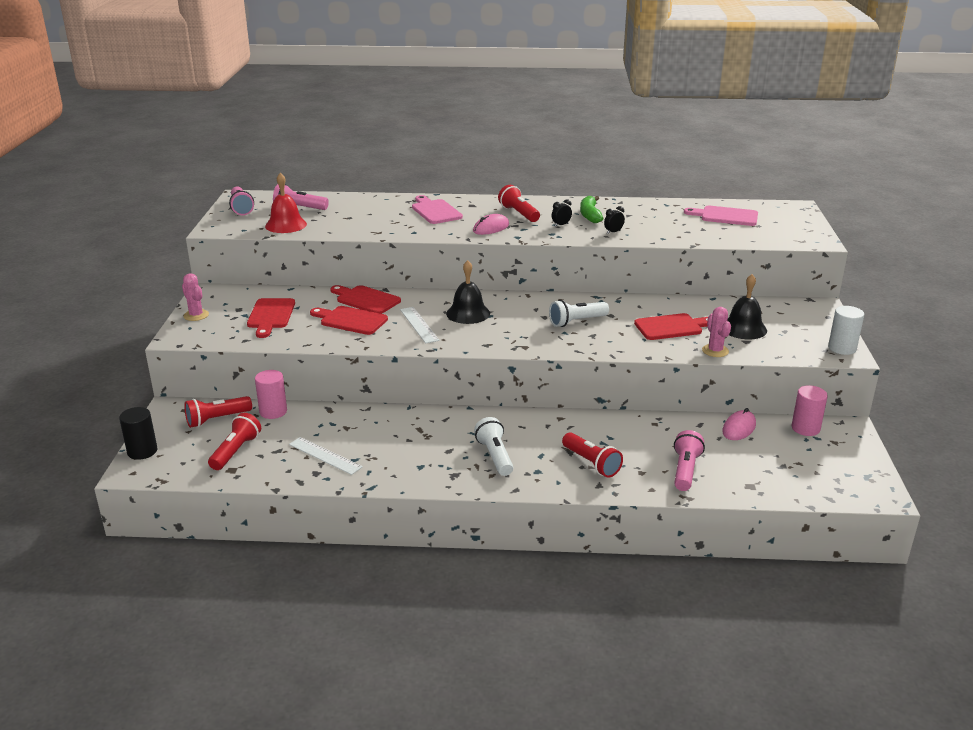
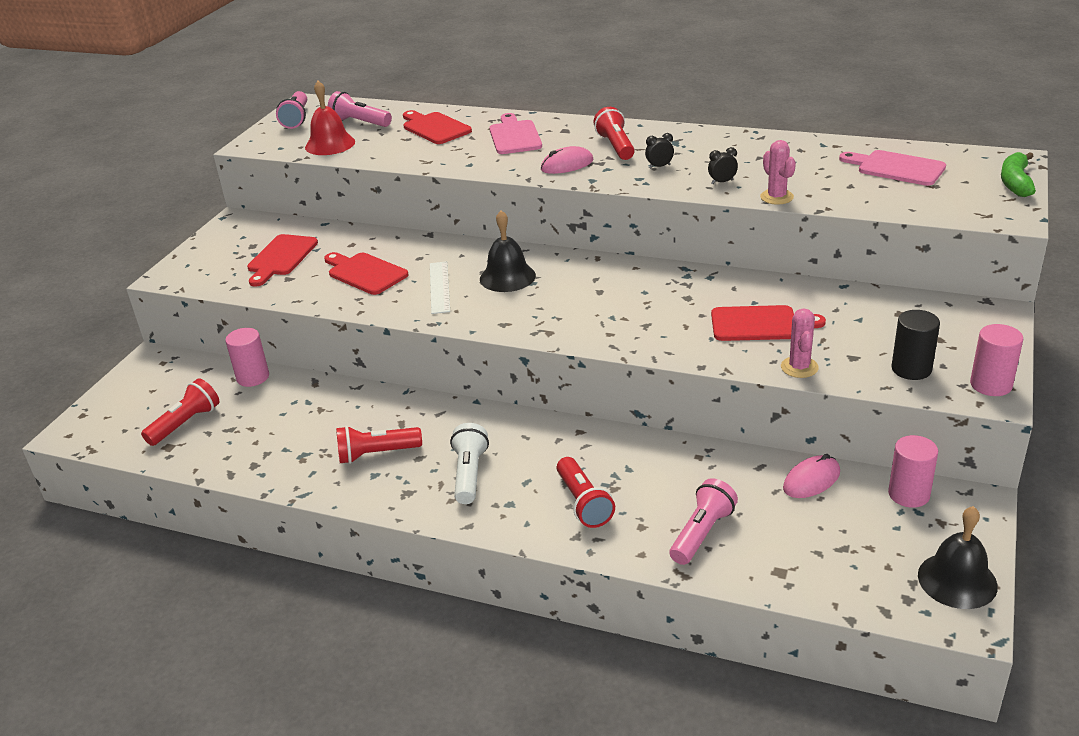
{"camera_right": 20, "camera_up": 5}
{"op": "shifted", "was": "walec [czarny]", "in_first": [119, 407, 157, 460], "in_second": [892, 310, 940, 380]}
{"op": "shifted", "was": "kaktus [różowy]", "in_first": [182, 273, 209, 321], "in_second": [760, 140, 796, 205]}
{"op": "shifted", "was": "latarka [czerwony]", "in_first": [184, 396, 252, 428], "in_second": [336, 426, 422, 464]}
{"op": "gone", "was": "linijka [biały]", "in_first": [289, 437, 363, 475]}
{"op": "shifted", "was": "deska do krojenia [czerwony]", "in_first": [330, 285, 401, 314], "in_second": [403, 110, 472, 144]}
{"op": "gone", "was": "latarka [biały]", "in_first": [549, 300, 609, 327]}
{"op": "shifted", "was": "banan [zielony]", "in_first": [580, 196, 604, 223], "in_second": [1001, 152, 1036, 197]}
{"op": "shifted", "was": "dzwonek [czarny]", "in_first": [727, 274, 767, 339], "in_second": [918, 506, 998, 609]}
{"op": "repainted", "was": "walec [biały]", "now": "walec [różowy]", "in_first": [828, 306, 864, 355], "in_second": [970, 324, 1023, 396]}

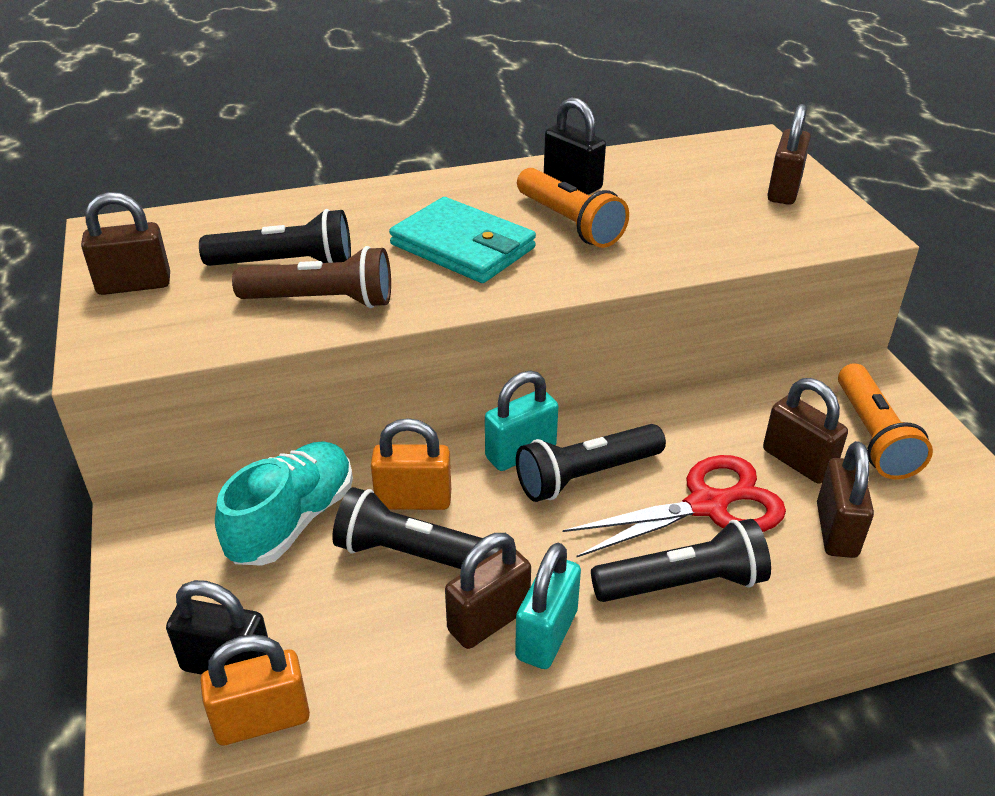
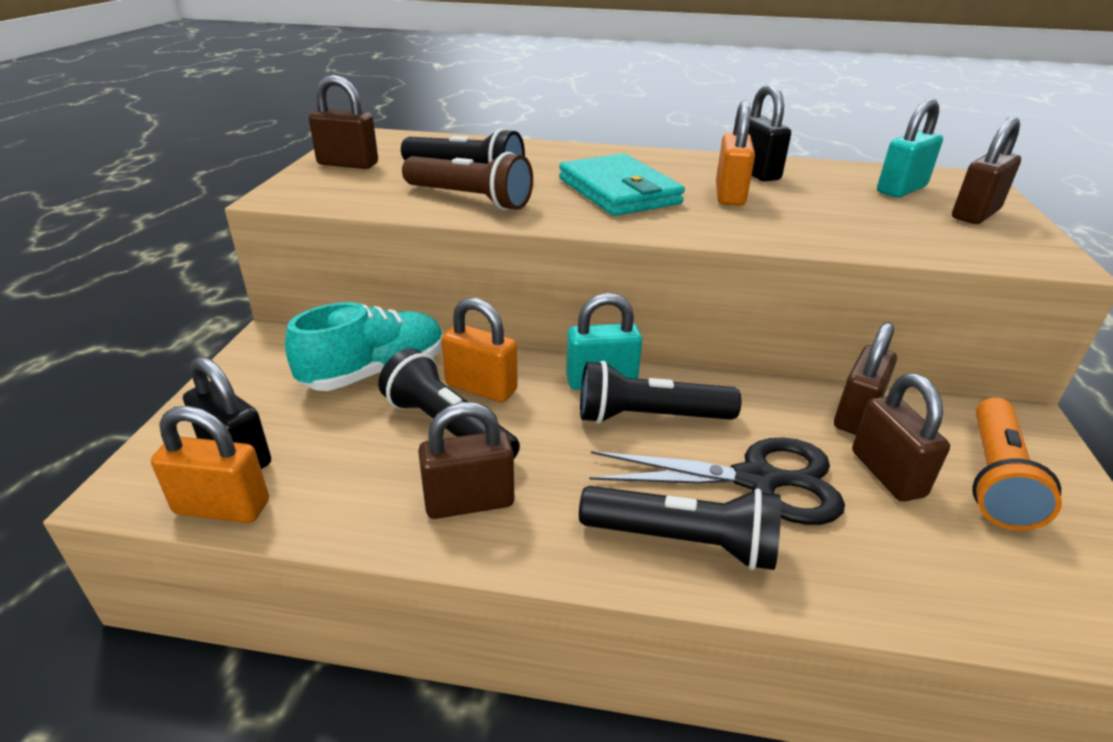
{"camera_right": 25, "camera_up": -5}
{"op": "shifted", "was": "kłódka [turkusowy]", "in_first": [515, 543, 581, 669], "in_second": [877, 98, 943, 198]}
{"op": "swapped", "was": "latarka [pomarańczowy]", "now": "kłódka [pomarańczowy]", "in_first": [517, 168, 629, 248], "in_second": [716, 101, 755, 206]}
{"op": "repainted", "was": "nożyczki [czerwony]", "now": "nożyczki [czarny]", "in_first": [563, 455, 786, 558], "in_second": [589, 437, 845, 525]}
{"op": "shifted", "was": "kłódka [brązowy]", "in_first": [817, 441, 874, 558], "in_second": [834, 322, 897, 435]}

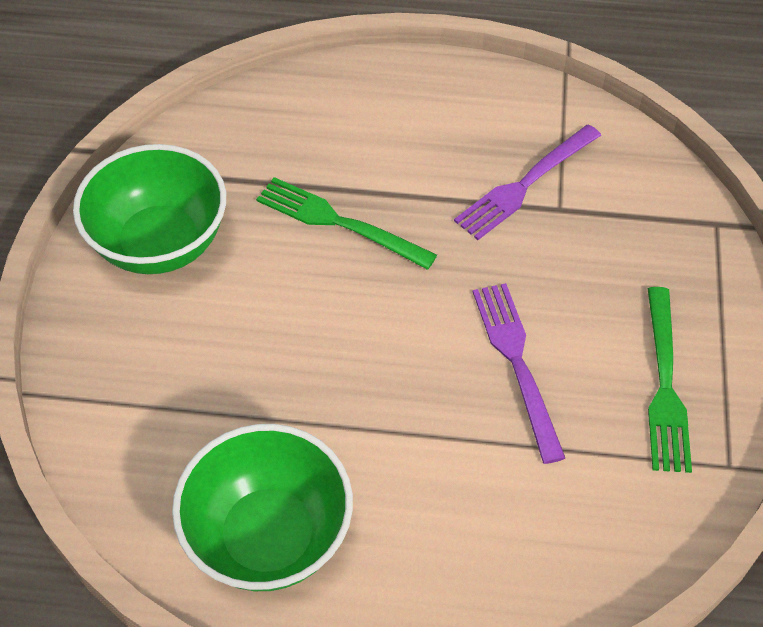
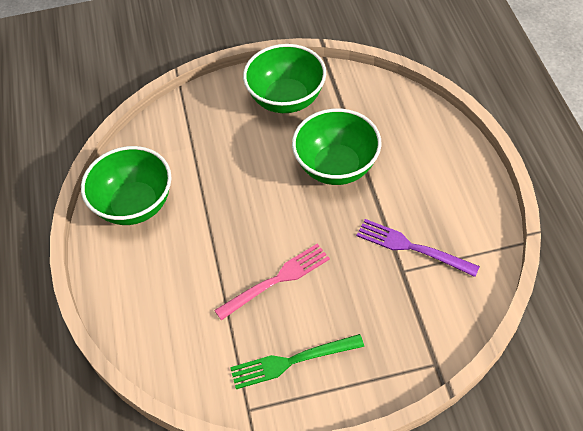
{"camera_right": 75, "camera_up": 0}
{"op": "swapped", "was": "widelec [zielony]", "now": "miska [zielony]", "in_first": [256, 177, 437, 270], "in_second": [292, 108, 381, 185]}
{"op": "repainted", "was": "widelec [fioletowy]", "now": "widelec [różowy]", "in_first": [473, 283, 565, 464], "in_second": [214, 244, 330, 320]}

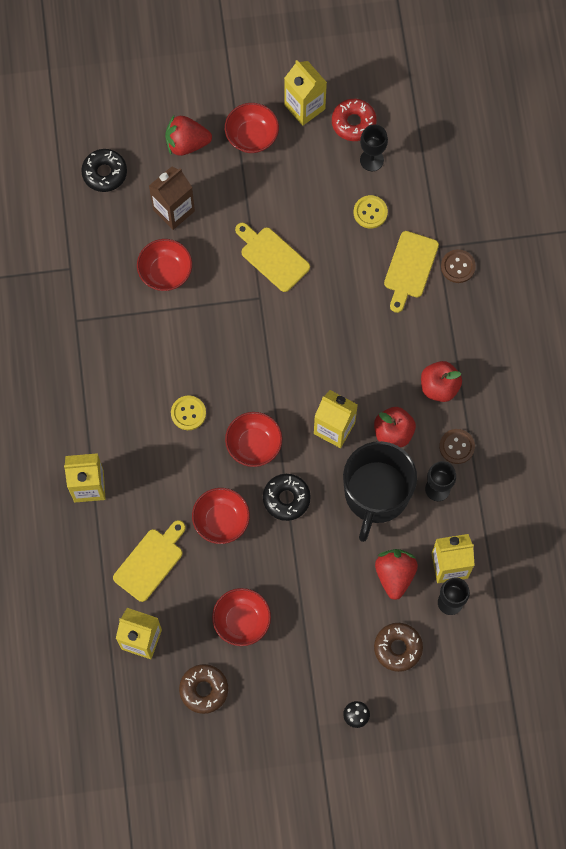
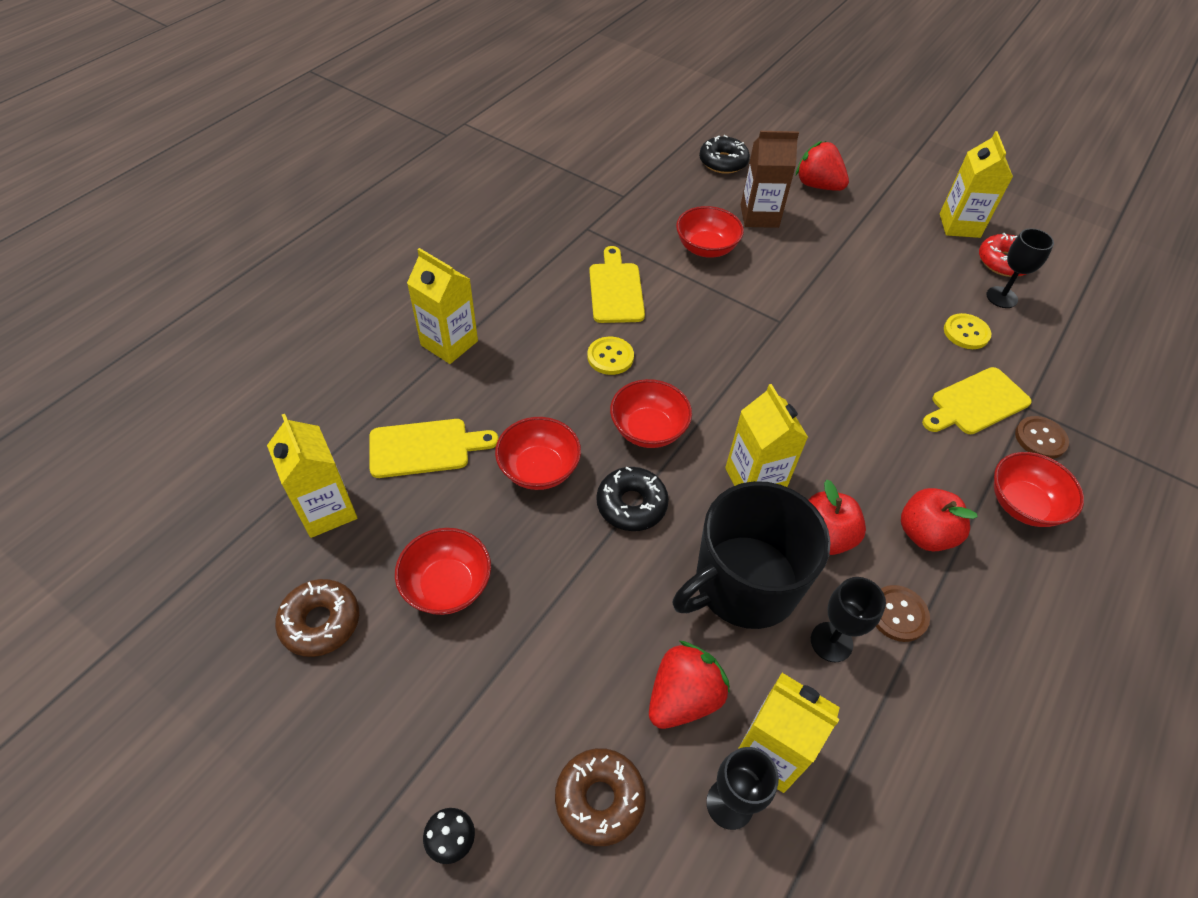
{"camera_right": 40, "camera_up": -20}
{"op": "shifted", "was": "miska [czerwony]", "in_first": [225, 103, 279, 153], "in_second": [994, 452, 1084, 527]}
{"op": "shifted", "was": "deska do krojenia [żółty]", "in_first": [235, 223, 310, 292], "in_second": [589, 246, 645, 323]}

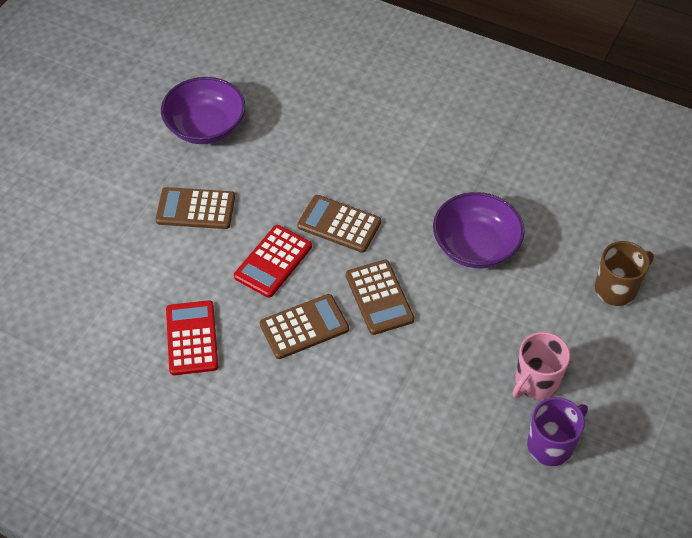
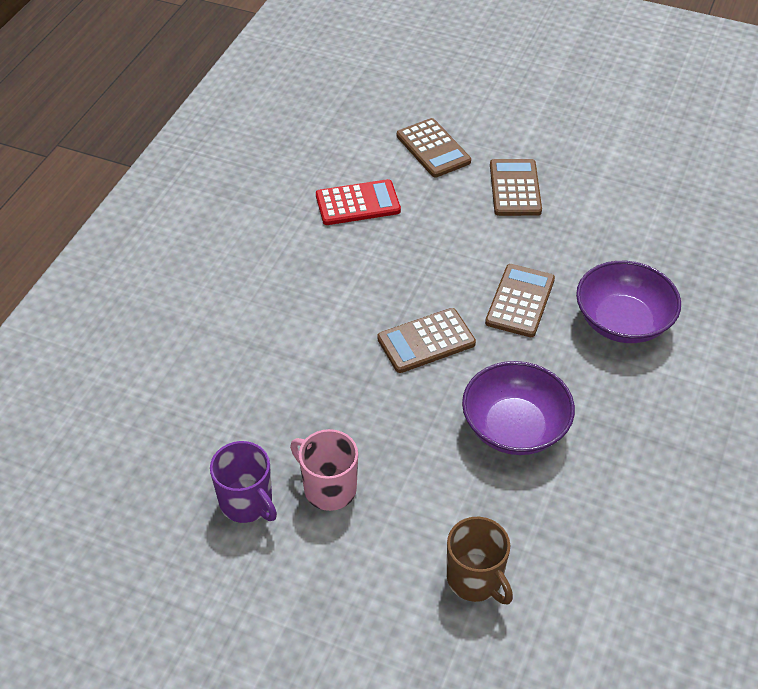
{"camera_right": 85, "camera_up": -5}
{"op": "shifted", "was": "miska [fioletowy]", "in_first": [161, 77, 245, 144], "in_second": [576, 261, 681, 343]}
{"op": "gone", "was": "kalkulator [czerwony]", "in_first": [234, 225, 312, 298]}
{"op": "shifted", "was": "kalkulator [brązowy]", "in_first": [260, 294, 349, 359], "in_second": [397, 118, 471, 178]}

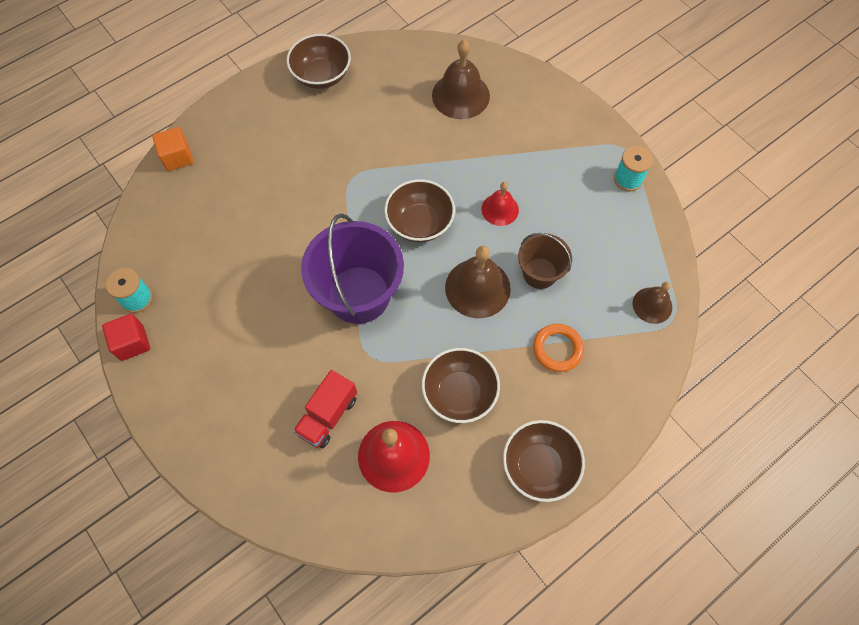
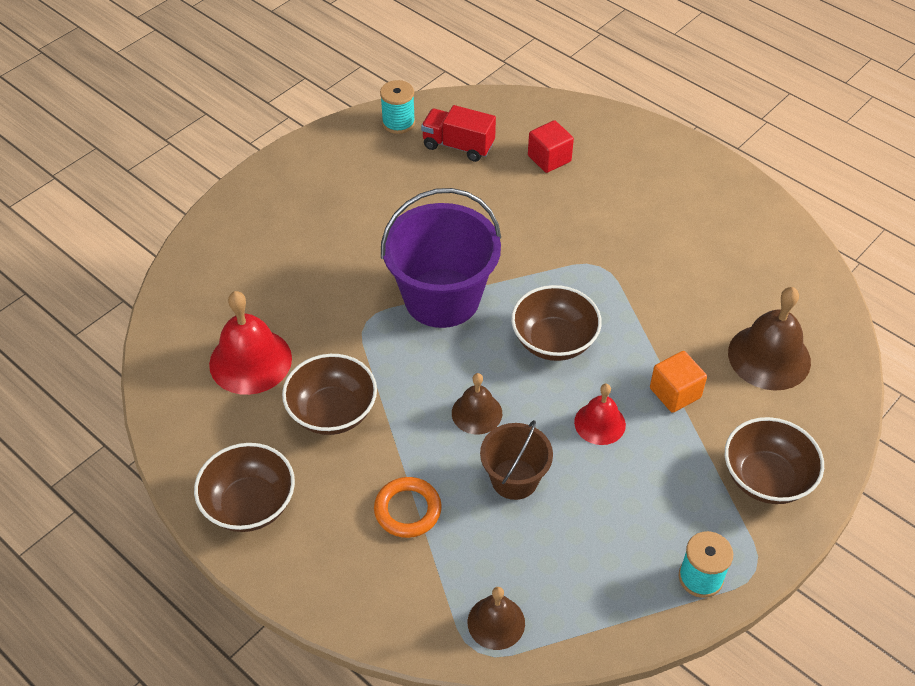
{"camera_right": 80, "camera_up": -15}
{"op": "shifted", "was": "sześcian [czerwony]", "in_first": [102, 314, 150, 361], "in_second": [528, 120, 574, 173]}
{"op": "shifted", "was": "sześcian [pomarańczowy]", "in_first": [152, 127, 193, 171], "in_second": [650, 351, 707, 413]}
{"op": "shifted", "was": "miska [brązowy]", "in_first": [287, 34, 351, 89], "in_second": [725, 417, 824, 504]}
{"op": "shifted", "was": "ciężarówka [czerwony]", "in_first": [293, 370, 357, 448], "in_second": [421, 105, 496, 162]}
{"op": "scaled", "was": "dzwonek [brązowy]", "in_first": [445, 246, 511, 318], "in_second": [452, 373, 502, 434], "ratio": 0.6}

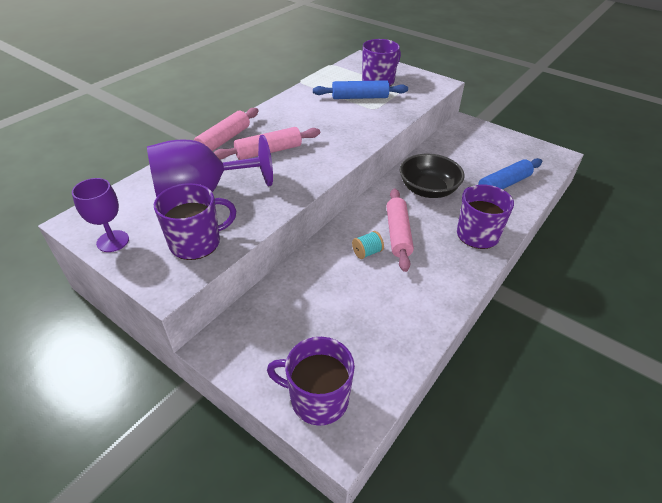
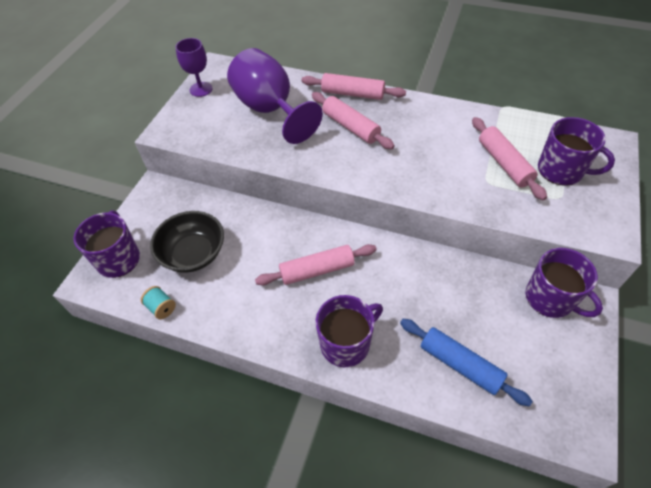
{"camera_right": 75, "camera_up": 10}
{"op": "shifted", "was": "kubek [fioletowy]", "in_first": [154, 183, 236, 260], "in_second": [526, 248, 603, 318]}
{"op": "repainted", "was": "wałek do ciasta [niebieski]", "now": "wałek do ciasta [różowy]", "in_first": [313, 80, 408, 99], "in_second": [472, 117, 547, 200]}
{"op": "shifted", "was": "szpulka [turkusowy]", "in_first": [352, 231, 384, 259], "in_second": [141, 286, 176, 319]}
{"op": "shifted", "was": "miska [czarny]", "in_first": [400, 154, 464, 198], "in_second": [150, 211, 224, 273]}

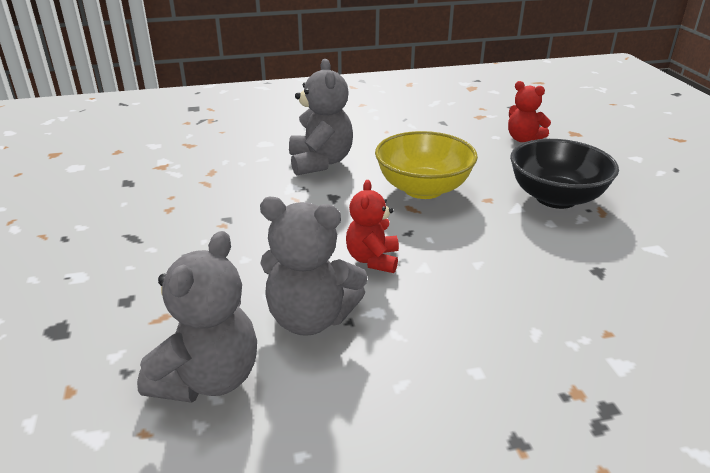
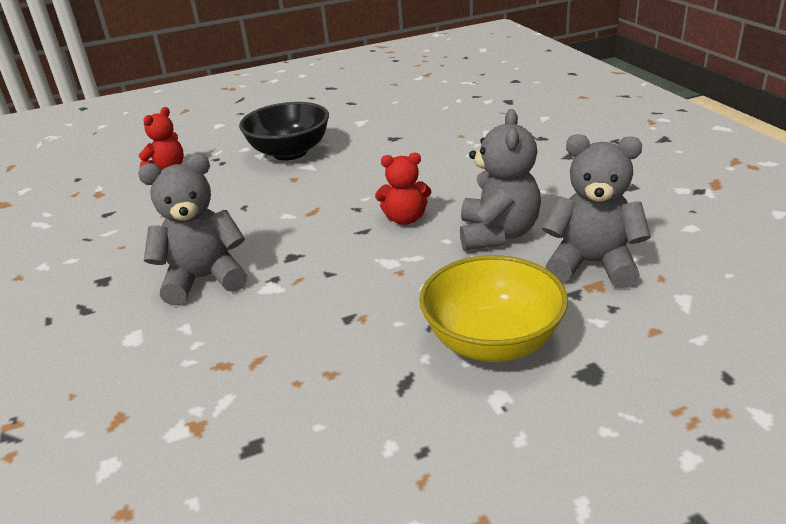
{"camera_right": -95, "camera_up": 0}
{"op": "shifted", "was": "miska [żółty]", "in_first": [375, 131, 478, 199], "in_second": [419, 255, 568, 362]}

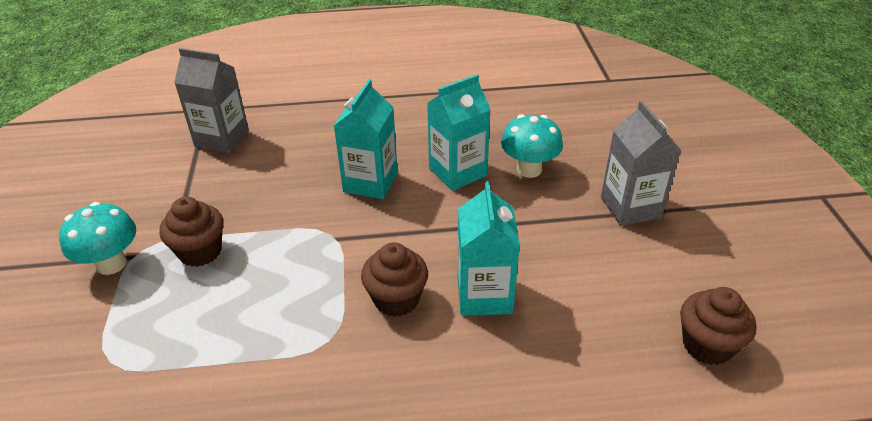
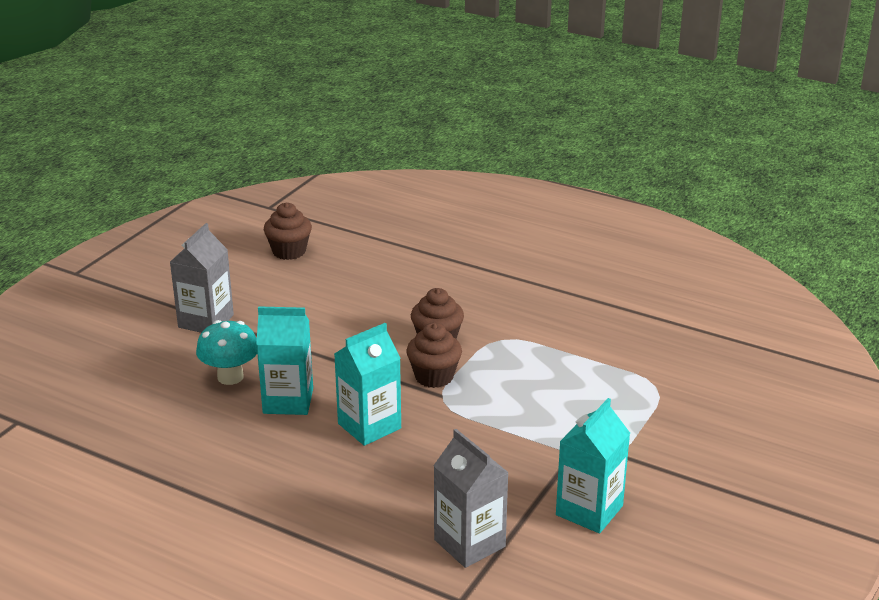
{"camera_right": -145, "camera_up": -10}
{"op": "gone", "was": "grzyb [turkusowy]", "in_first": [59, 202, 136, 275]}
{"op": "shifted", "was": "muffinka [brązowy]", "in_first": [159, 197, 224, 267], "in_second": [406, 322, 462, 388]}
{"op": "shifted", "was": "karton mleka [turkusowy]", "in_first": [458, 181, 520, 316], "in_second": [556, 398, 630, 533]}

